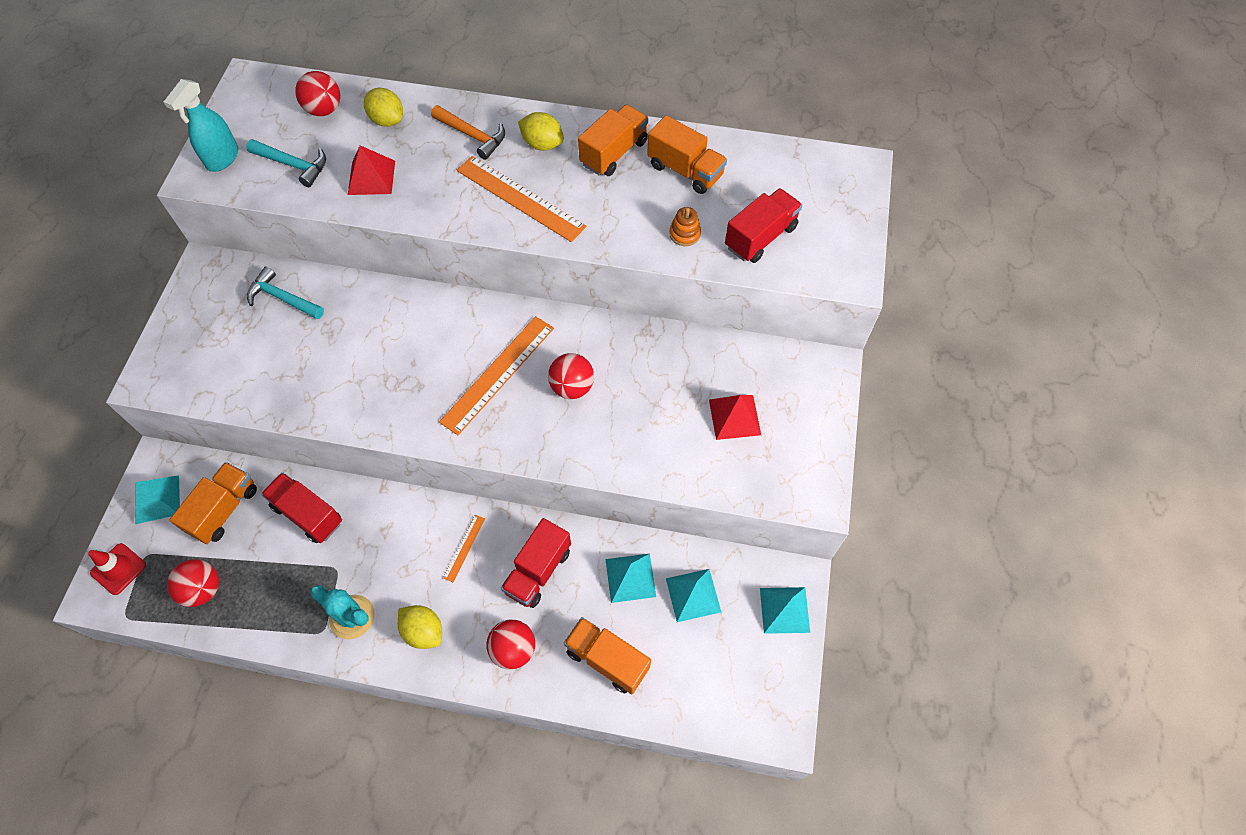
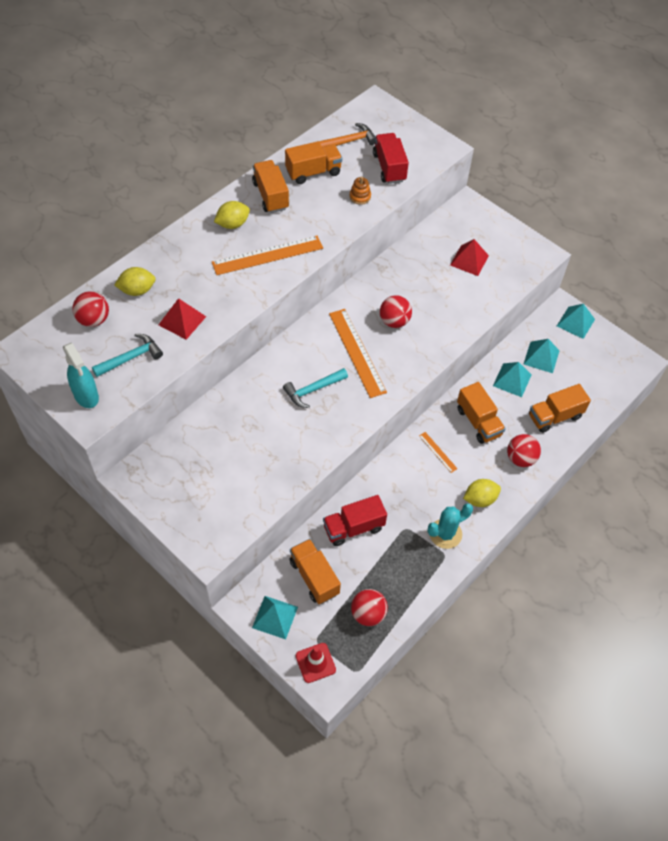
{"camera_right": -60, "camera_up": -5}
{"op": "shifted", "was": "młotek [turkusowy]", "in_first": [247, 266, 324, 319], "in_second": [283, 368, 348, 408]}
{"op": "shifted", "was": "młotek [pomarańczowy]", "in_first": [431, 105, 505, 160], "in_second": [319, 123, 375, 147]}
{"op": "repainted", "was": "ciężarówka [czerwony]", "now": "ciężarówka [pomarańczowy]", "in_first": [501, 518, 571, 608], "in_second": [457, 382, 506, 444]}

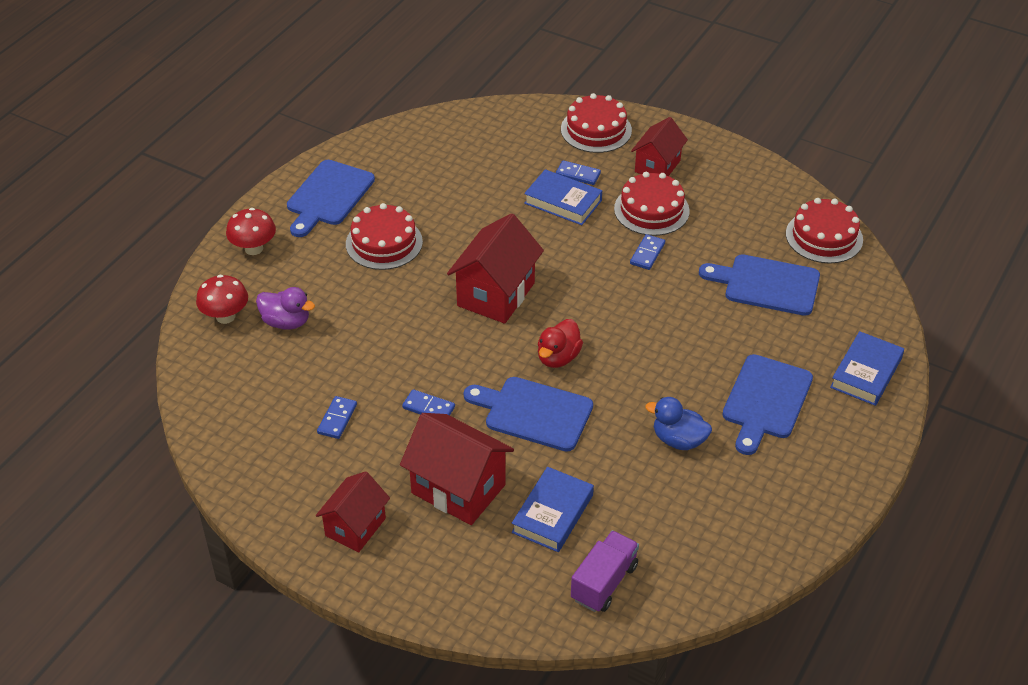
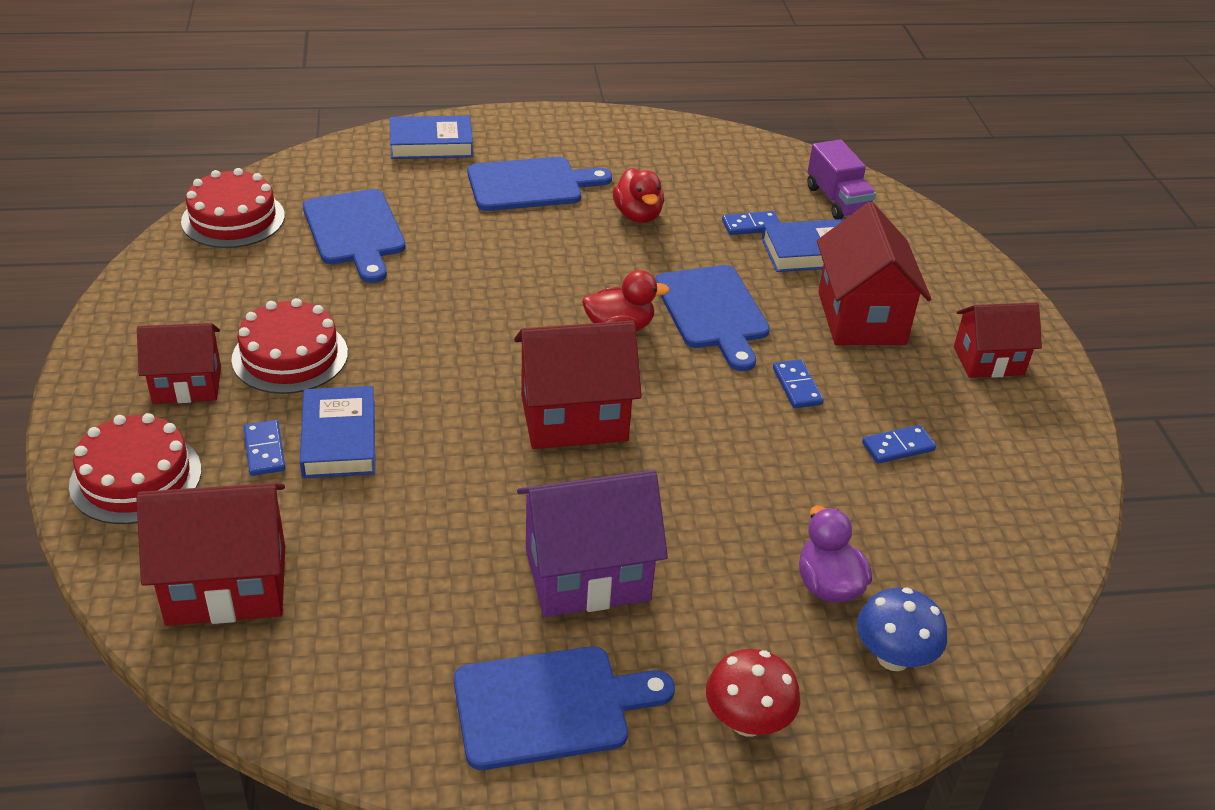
{"camera_right": -130, "camera_up": -5}
{"op": "repainted", "was": "grzyb [czerwony]", "now": "grzyb [niebieski]", "in_first": [196, 275, 248, 324], "in_second": [857, 587, 947, 671]}
{"op": "swapped", "was": "tort [czerwony]", "now": "domek [fioletowy]", "in_first": [346, 203, 423, 270], "in_second": [517, 470, 668, 617]}
{"op": "rotated", "was": "ciężarówka [fioletowy]", "in_first": [571, 530, 639, 612], "in_second": [807, 140, 876, 220], "clockwise": -105}
{"op": "shifted", "was": "kostka domina [niebieski]", "in_first": [630, 234, 665, 270], "in_second": [722, 211, 780, 235]}
{"op": "repainted", "was": "kaczka [niebieski]", "now": "kaczka [czerwony]", "in_first": [645, 397, 712, 450], "in_second": [613, 168, 664, 223]}
{"op": "new", "now": "domek [czerwony]", "in_second": [136, 483, 285, 626]}

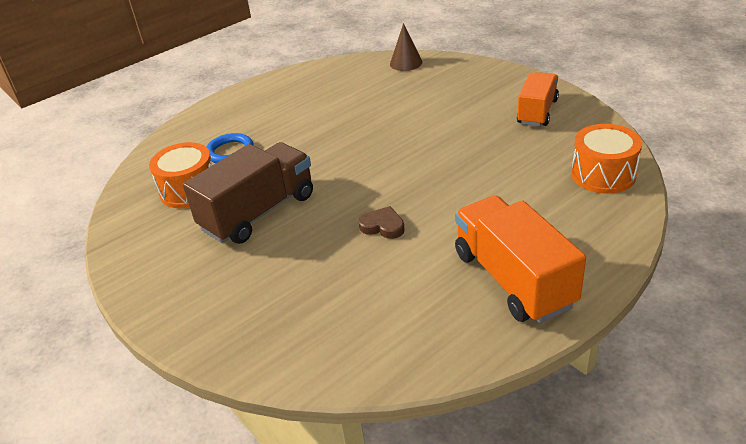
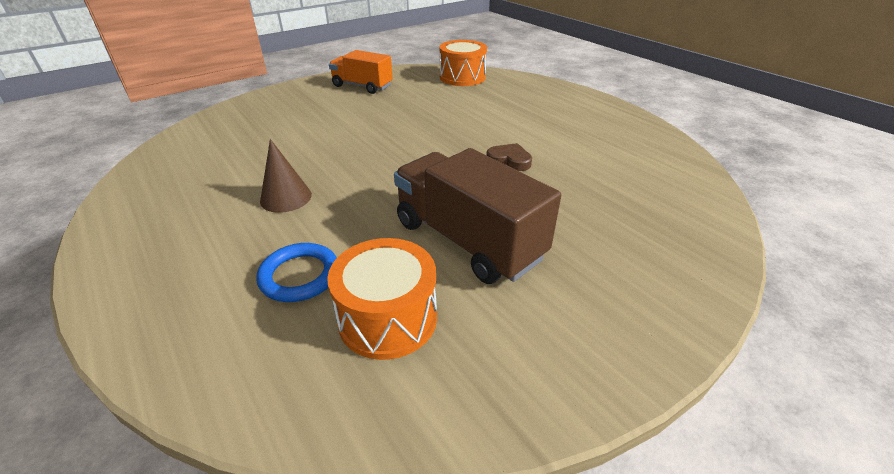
{"camera_right": -90, "camera_up": 0}
{"op": "rotated", "was": "serce [brązowy]", "in_first": [359, 206, 405, 239], "in_second": [486, 143, 532, 171], "clockwise": 90}
{"op": "shifted", "was": "stożek [brązowy]", "in_first": [390, 23, 422, 71], "in_second": [260, 139, 312, 213]}
{"op": "gone", "was": "ciężarówka [pomarańczowy]", "in_first": [455, 195, 586, 323]}

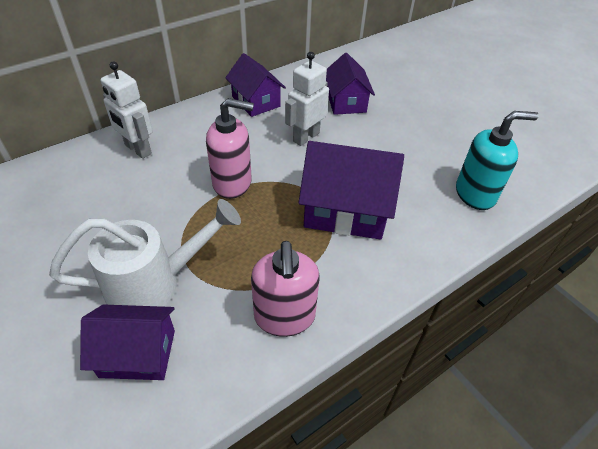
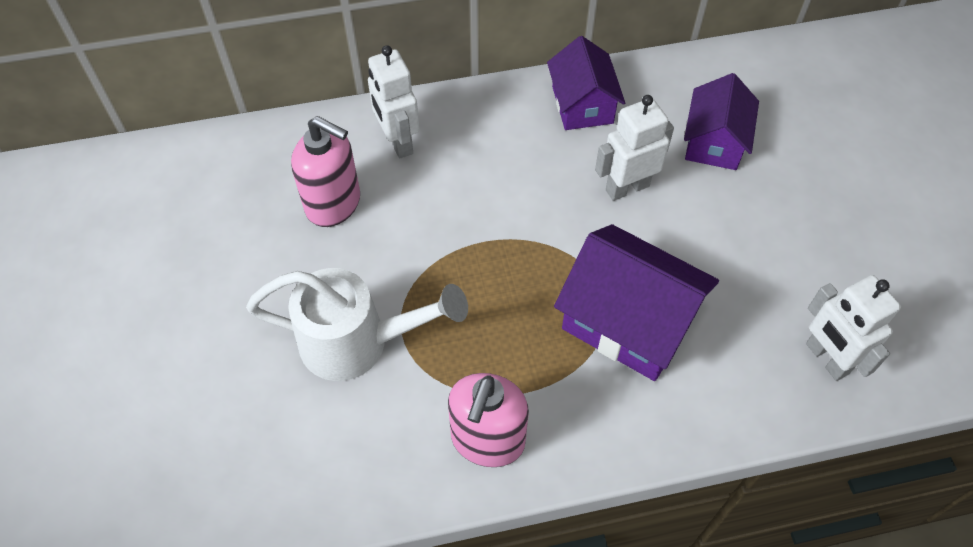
{"camera_right": 25, "camera_up": 10}
{"op": "gone", "was": "domek [fioletowy]", "in_first": [80, 304, 175, 380]}
{"op": "shifted", "was": "dozownik mydła [różowy]", "in_first": [206, 98, 254, 199], "in_second": [291, 116, 360, 227]}
{"op": "swapped", "was": "dozownik mydła [turkusowy]", "now": "robot [biały]", "in_first": [456, 111, 539, 210], "in_second": [806, 275, 901, 381]}

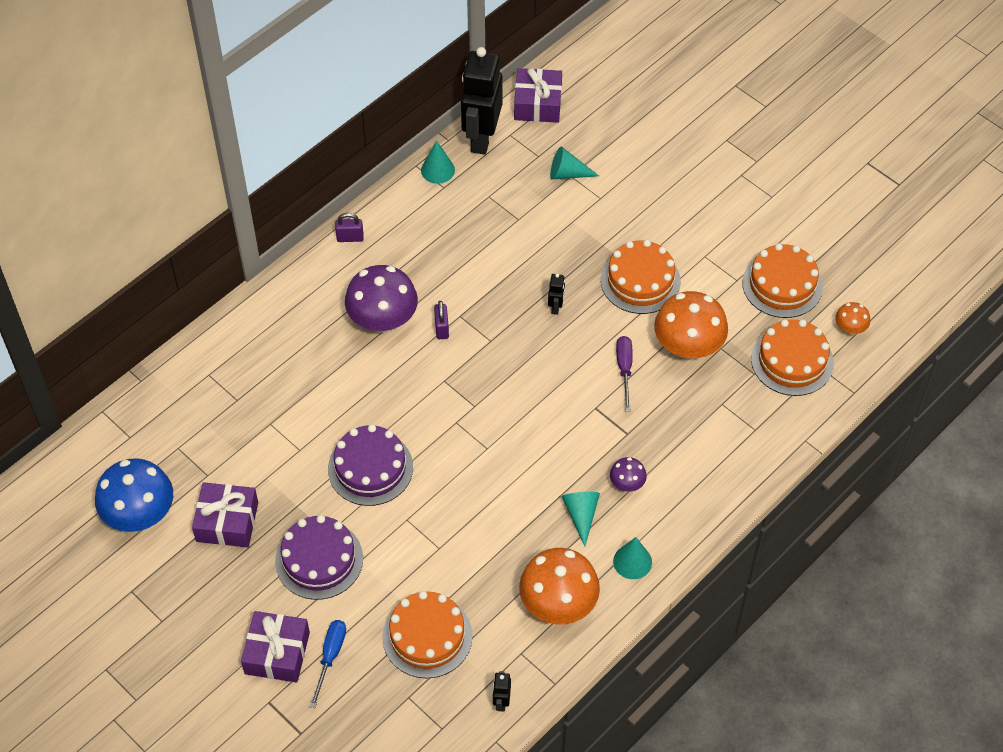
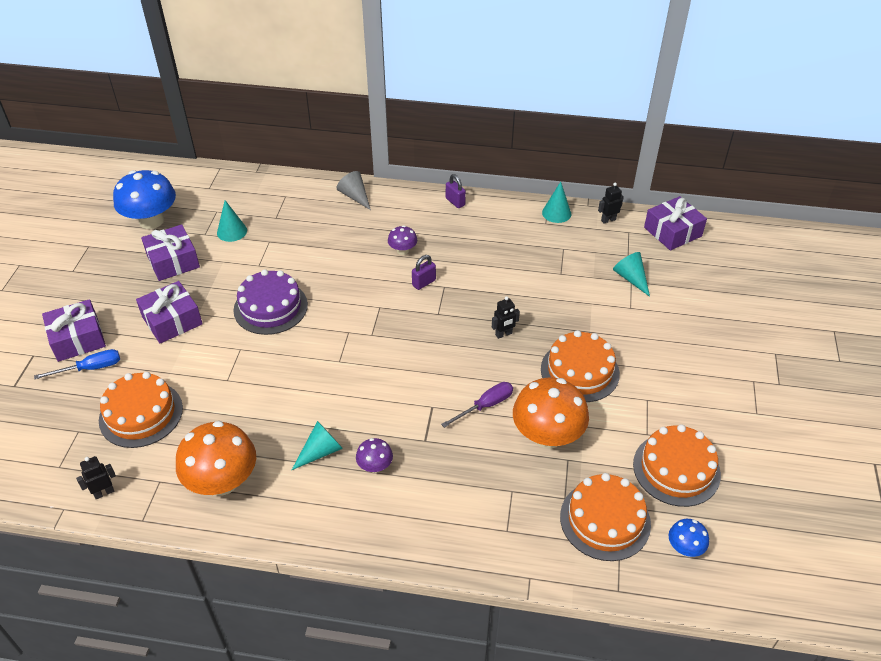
{"camera_right": 55, "camera_up": -10}
{"op": "swapped", "was": "tort [fioletowy]", "now": "prezent [fioletowy]", "in_first": [275, 515, 363, 600], "in_second": [136, 281, 203, 344]}
{"op": "scaled", "was": "grzyb [fioletowy]", "in_first": [345, 265, 418, 333], "in_second": [388, 225, 417, 255], "ratio": 0.48}
{"op": "scaled", "was": "robot [czarny]", "in_first": [461, 47, 503, 155], "in_second": [598, 183, 624, 223], "ratio": 0.41}
{"op": "shifted", "was": "stożek [turkusowy]", "in_first": [613, 537, 652, 579], "in_second": [217, 200, 247, 242]}
{"op": "repainted", "was": "grzyb [pomarańczowy]", "now": "grzyb [niebieski]", "in_first": [835, 302, 870, 335], "in_second": [669, 519, 709, 557]}
{"op": "new", "now": "stożek [szary]", "in_second": [336, 171, 371, 210]}

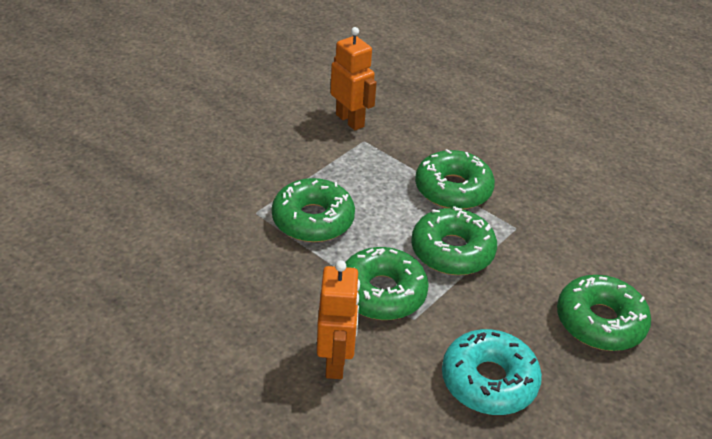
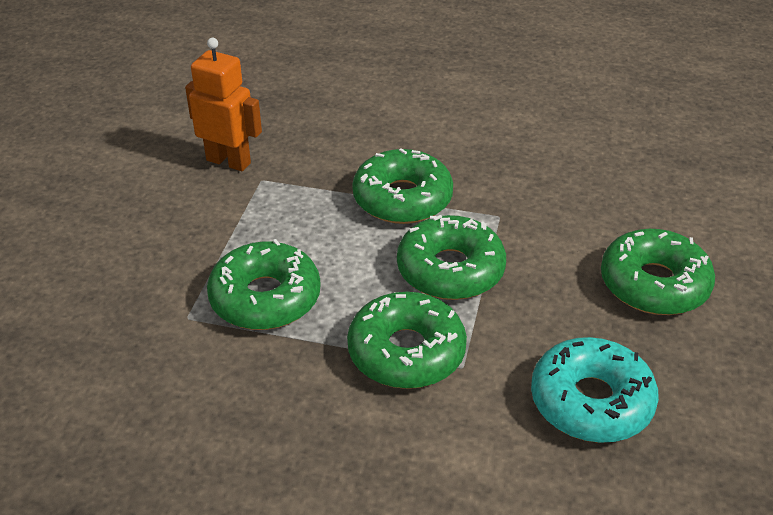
{"camera_right": -25, "camera_up": 0}
{"op": "gone", "was": "robot [pomarańczowy]", "in_first": [317, 260, 360, 379]}

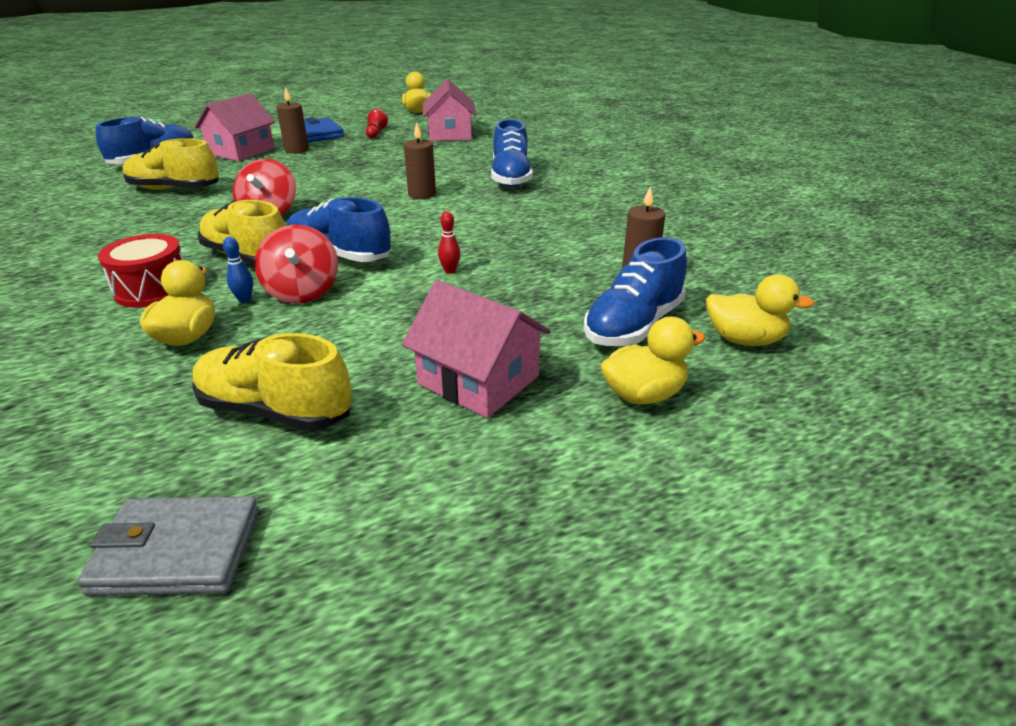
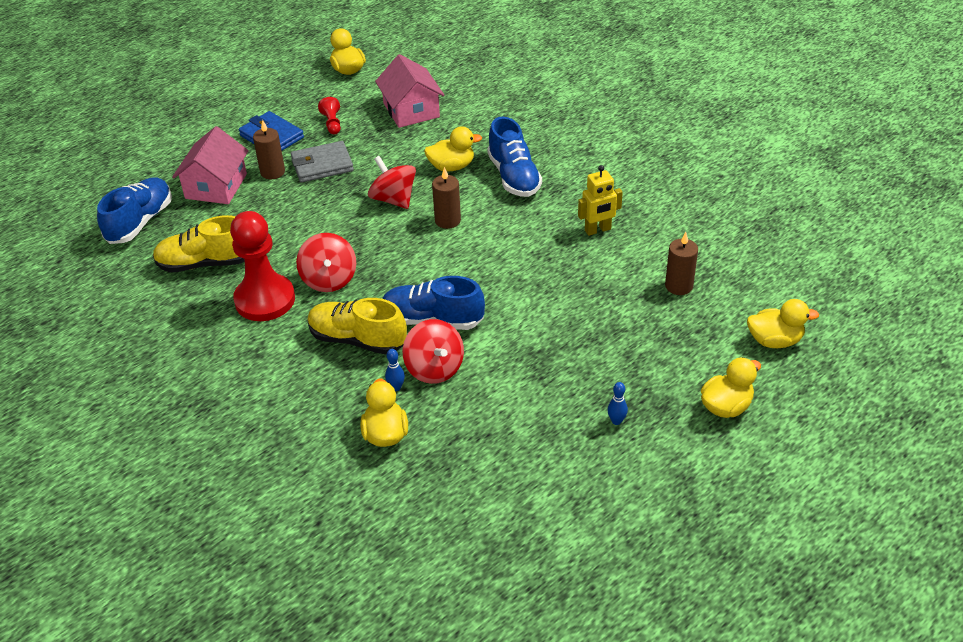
{"camera_right": -15, "camera_up": 10}
{"op": "shifted", "was": "portfel [szary]", "in_first": [77, 496, 259, 596], "in_second": [291, 141, 354, 183]}
{"op": "gone", "was": "bęben [czerwony]", "in_first": [98, 234, 184, 308]}
{"op": "gone", "was": "but [żółty]", "in_first": [192, 333, 352, 431]}
{"op": "swapped", "was": "domek [różowy]", "now": "kręgiel [niebieski]", "in_first": [402, 280, 551, 418], "in_second": [608, 382, 628, 425]}
{"op": "gone", "was": "kręgiel [czerwony]", "in_first": [438, 211, 460, 274]}
{"op": "gone", "was": "but [niebieski]", "in_first": [583, 237, 687, 346]}
{"op": "new", "now": "pionek [czerwony]", "in_second": [230, 211, 295, 321]}
{"op": "new", "now": "bączek [czerwony]", "in_second": [368, 156, 416, 209]}
{"op": "new", "now": "kaczka [żółty]", "in_second": [424, 126, 482, 171]}
{"op": "new", "now": "robot [żółty]", "in_second": [578, 165, 623, 236]}

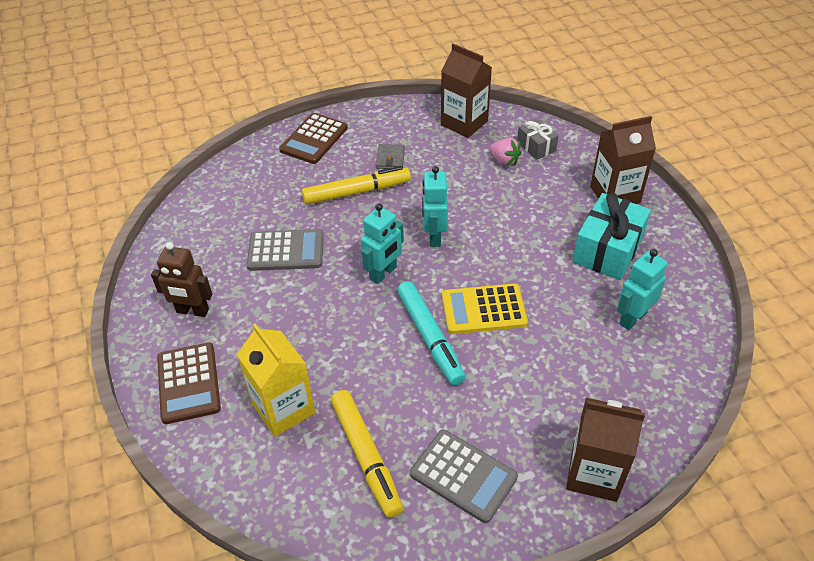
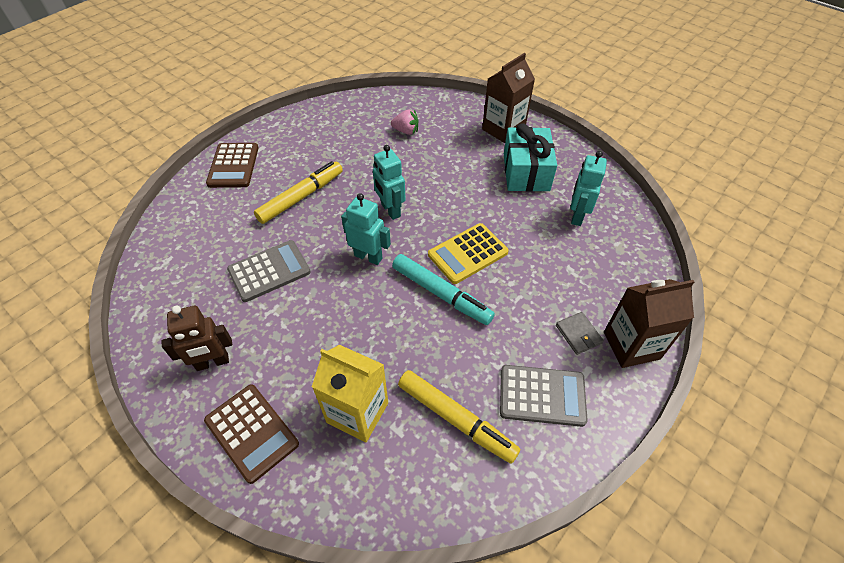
{"camera_right": -30, "camera_up": 5}
{"op": "rotated", "was": "robot [turkusowy]", "in_first": [361, 203, 404, 284], "in_second": [341, 193, 391, 265], "clockwise": -75}
{"op": "shifted", "was": "portfel [szary]", "in_first": [376, 144, 405, 169], "in_second": [556, 312, 604, 355]}
{"op": "gone", "was": "karton mleka [brązowy]", "in_first": [441, 44, 492, 138]}
{"op": "gone", "was": "prezent [szary]", "in_first": [517, 118, 559, 160]}

